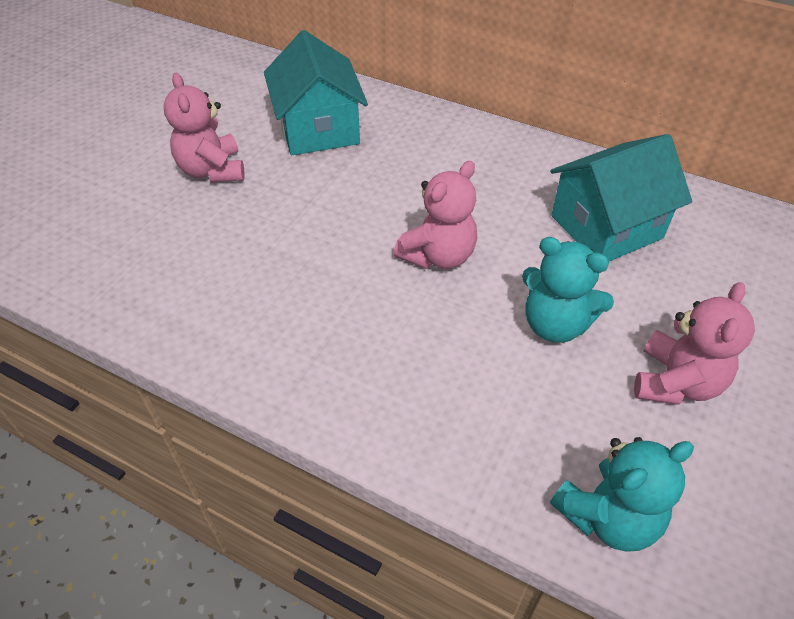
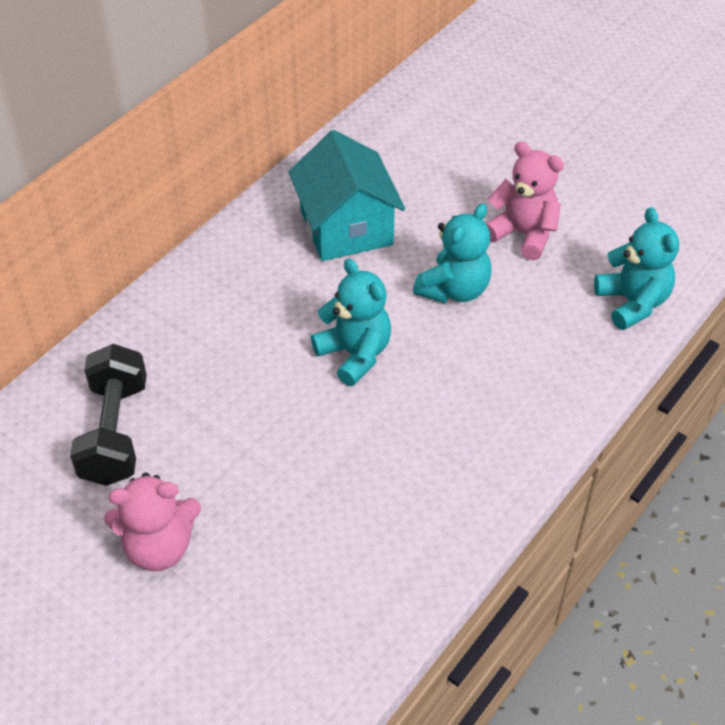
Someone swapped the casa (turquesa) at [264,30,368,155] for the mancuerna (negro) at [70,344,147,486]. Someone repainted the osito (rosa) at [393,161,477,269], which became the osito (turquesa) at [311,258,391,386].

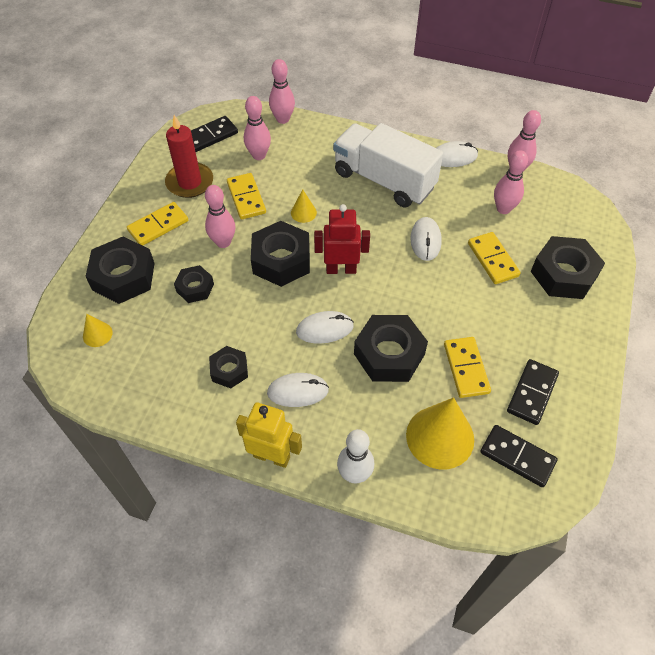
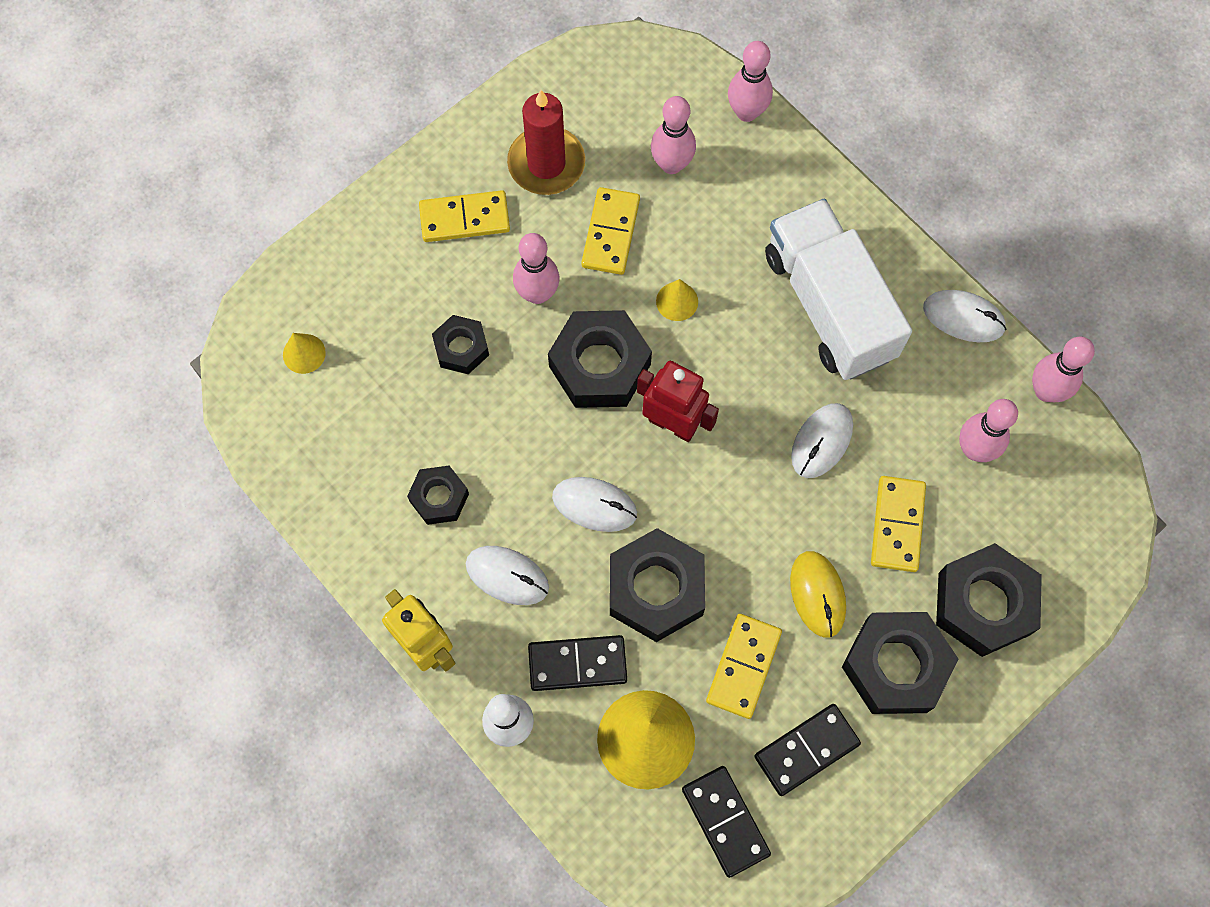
Someone carried the tuerca (negro) from [85,237,155,304] to [842,612,958,714]. Someone carried the ficha de dominó (negro) from [191,116,238,152] to [528,635,627,691]. Someone put down the ratón (amarillo) at [790,551,846,638].

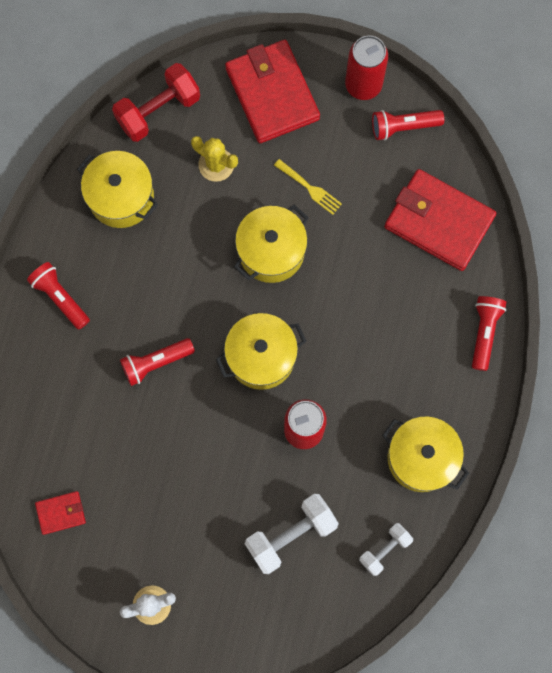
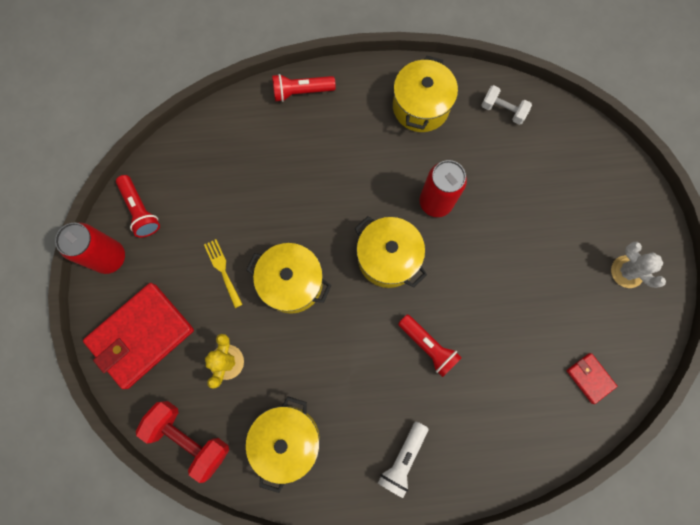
Someone repainted the lámpara de mano (rojo) at [27,262,90,330], which became the lámpara de mano (blanco) at [378,421,428,498]. Someone took away the mancuerna (blanco) at [245,494,339,574]. Someone rotated the tenedor (amarillo) at [274,159,342,215] by 45 degrees counterclockwise. Someone took away the cartera (rojo) at [384,169,496,271].

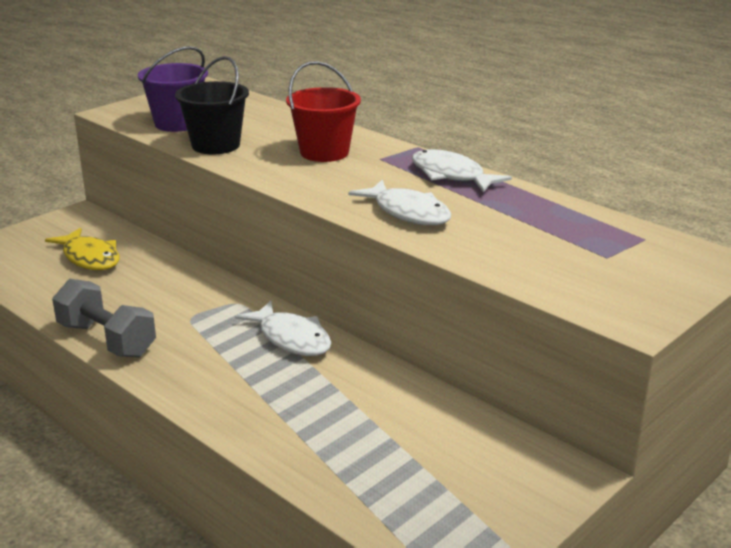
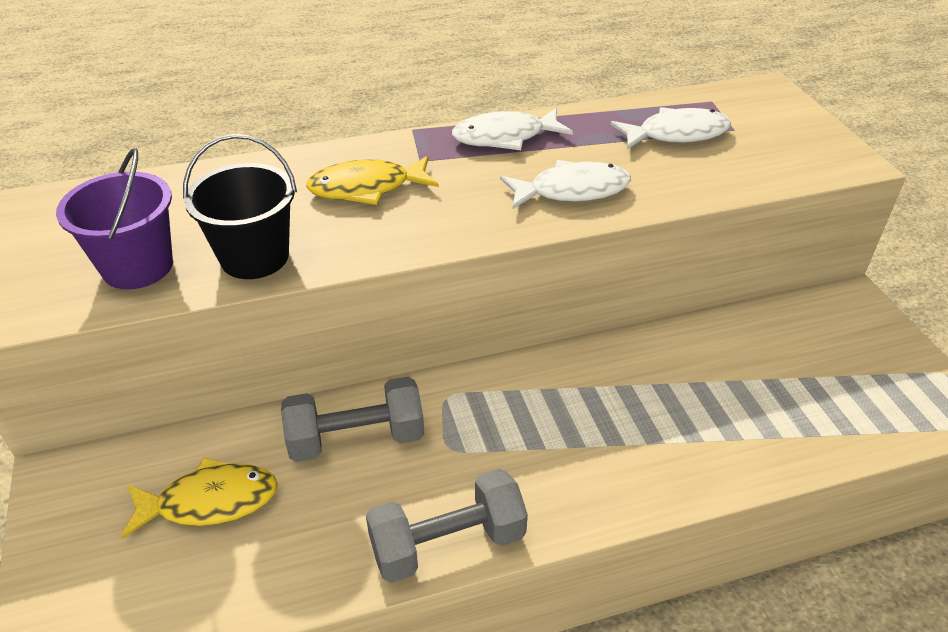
Someone carried the pez (blanco) from [235,301,331,356] to [610,107,731,149]. Someone swapped the balde (rojo) at [286,61,361,162] for the pez (amarillo) at [306,156,439,205]. Someone put down the mancuerna (gris) at [281,377,424,462].

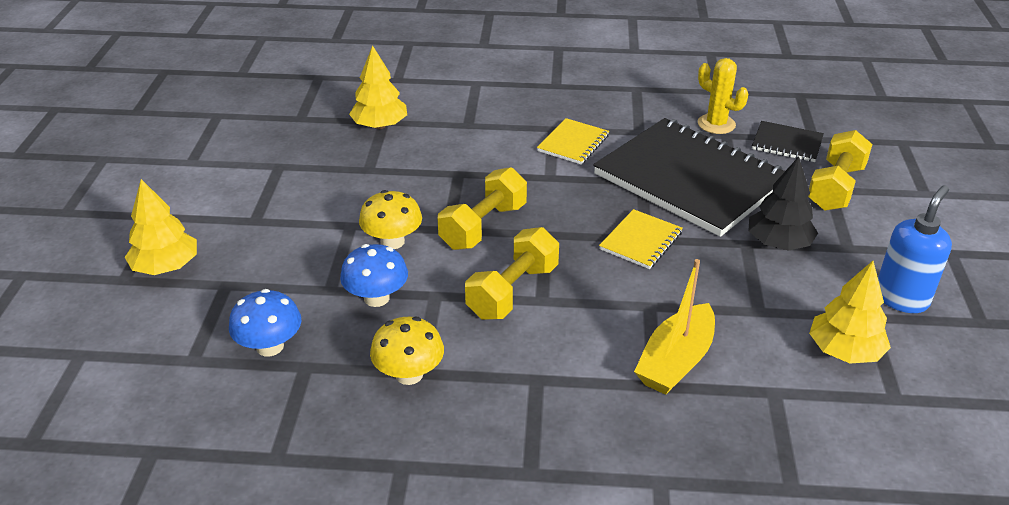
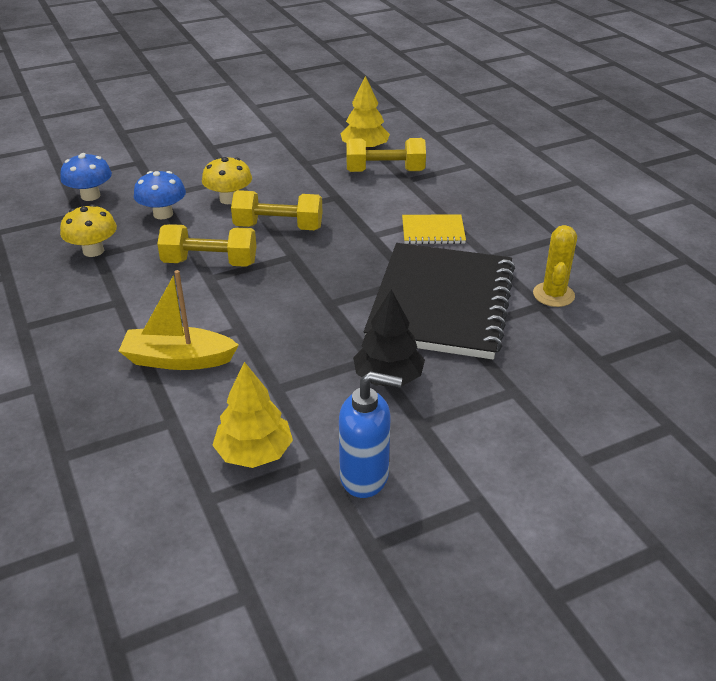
Someone took away the árbol (amarillo) at [125,179,197,275]. Someone took away the cuaderno (amarillo) at [599,209,683,269]. Someone took away the cuaderno (negro) at [752,121,824,162]. Someone carried the mancuerna (amarillo) from [808,130,873,211] to [346,138,426,172].

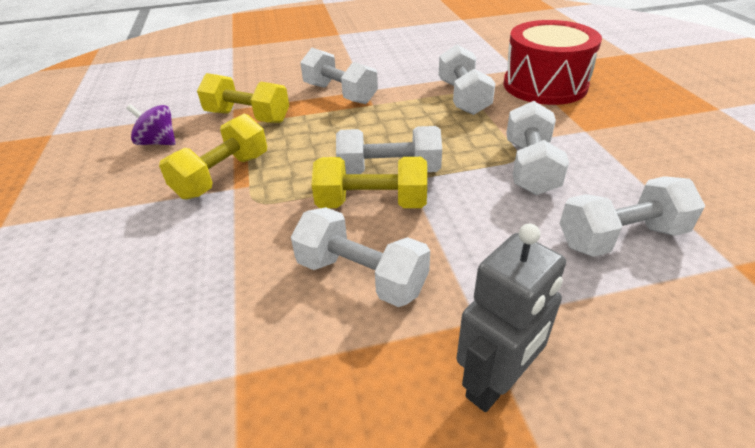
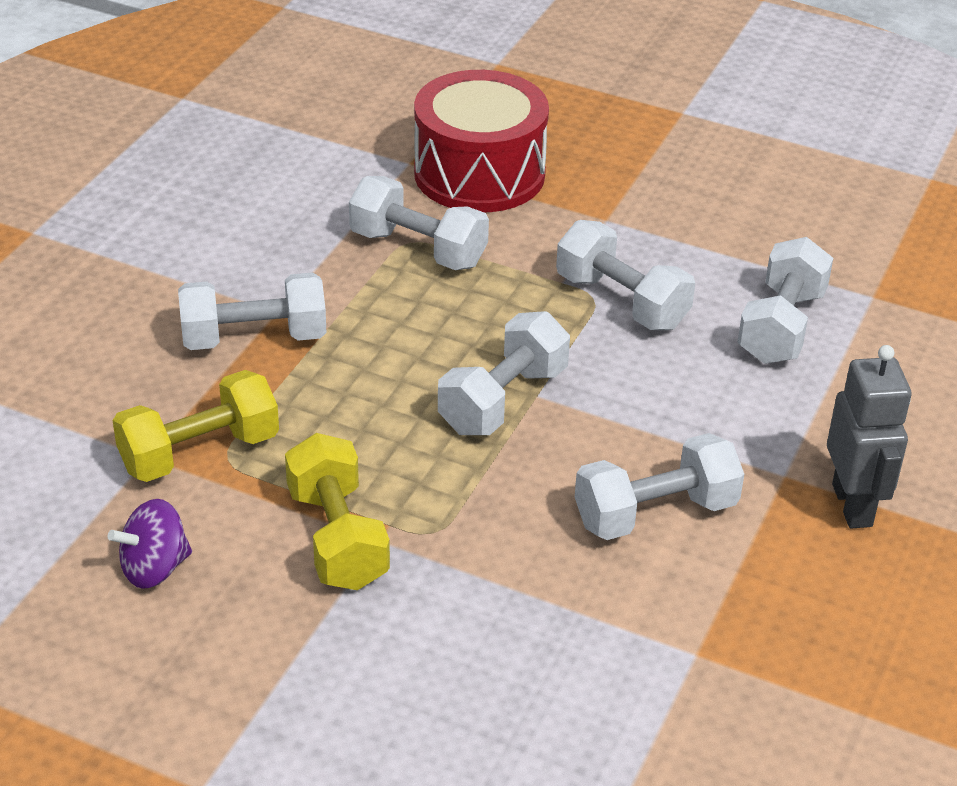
Someone took away the mancuerna (amarillo) at [312,157,427,208].

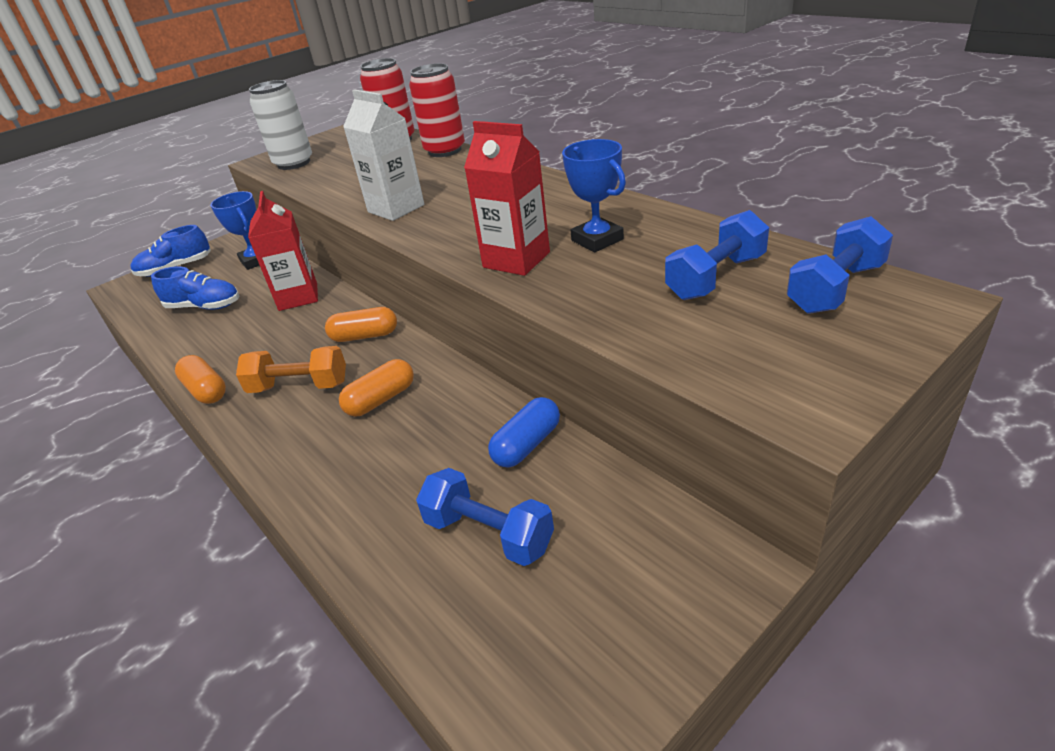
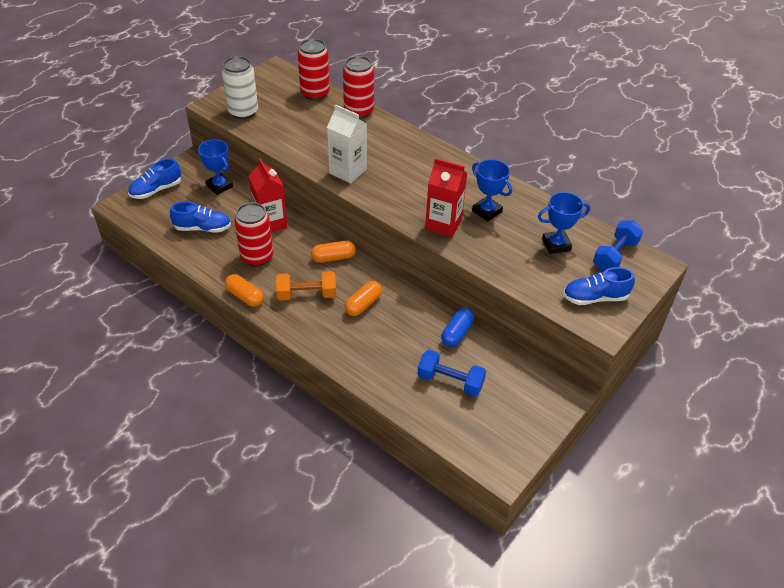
Someone swapped the mancuerna (azul) at [665,210,769,300] for the trofeo (azul) at [538,192,590,254]. Someone put down the lata (rojo) at [234,202,273,267]. Someone put down the zapato (azul) at [563,267,635,305].

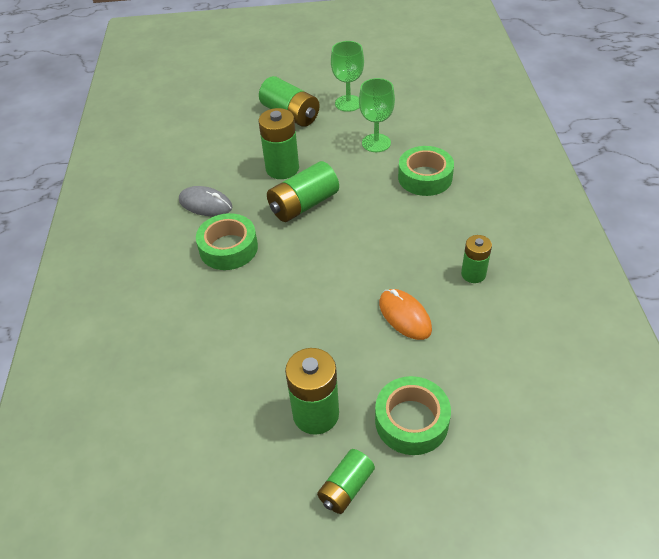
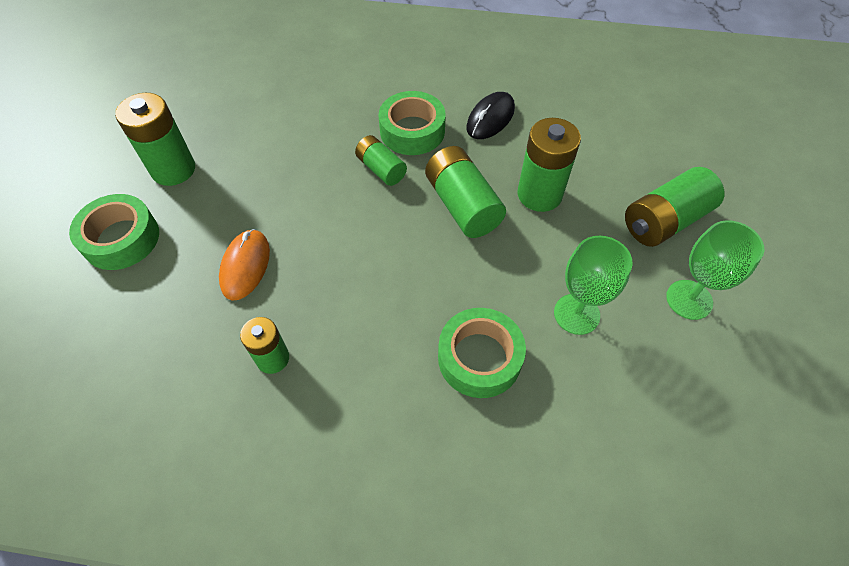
Someone repainted the ratón (gris) at [179,186,233,216], which became the ratón (negro) at [466,92,515,139]. Someone carried the pila (verde) from [317,449,375,514] to [355,135,407,186]. Someone rotated the ratón (naranja) at [379,289,432,340] by 60 degrees counterclockwise.

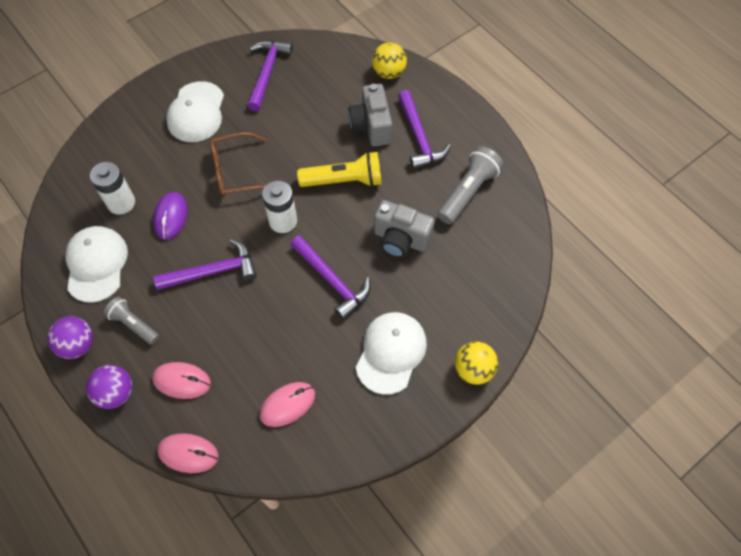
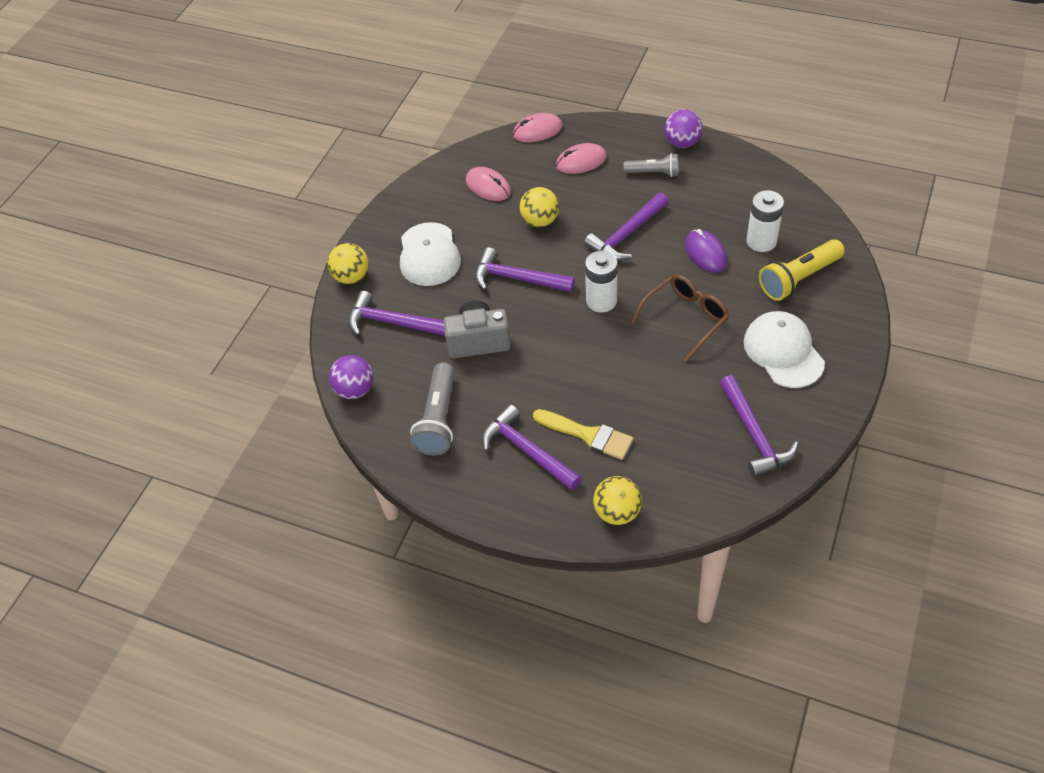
Someone took away the gorra (blanco) at [65,226,128,303]. Someone carried the pelota (morado) from [86,365,132,409] to [329,355,373,399]. Someone rotated the ratón (rosa) at [259,382,315,427] by 75 degrees counterclockwise. Someone carried the lámpara de mano (amarillo) from [297,151,381,187] to [759,239,845,301]. Someone swapped the cámara (gris) at [348,84,392,147] for the pincel (amarillo) at [533,409,633,460]. Someone put down the martillo (morado) at [349,291,445,336]. Someone put down the pelota (amarillo) at [519,187,559,227].

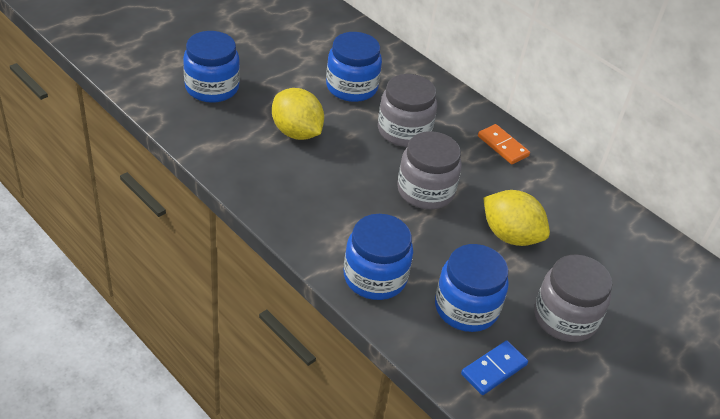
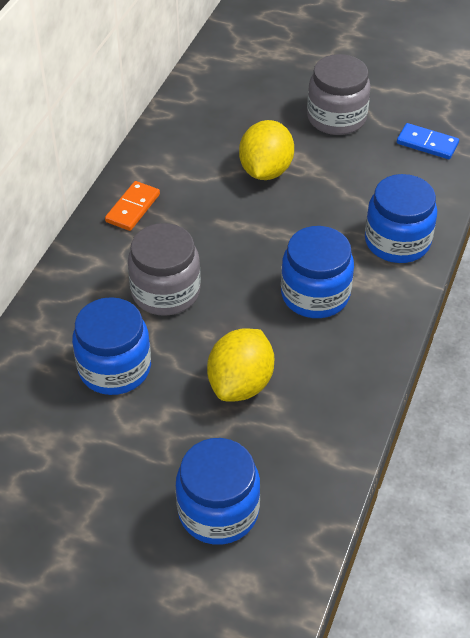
Someone took away the tarro (gris) at [397,131,462,209]. Someone carried the tarro (azul) from [435,244,509,332] to [281,226,354,318].

